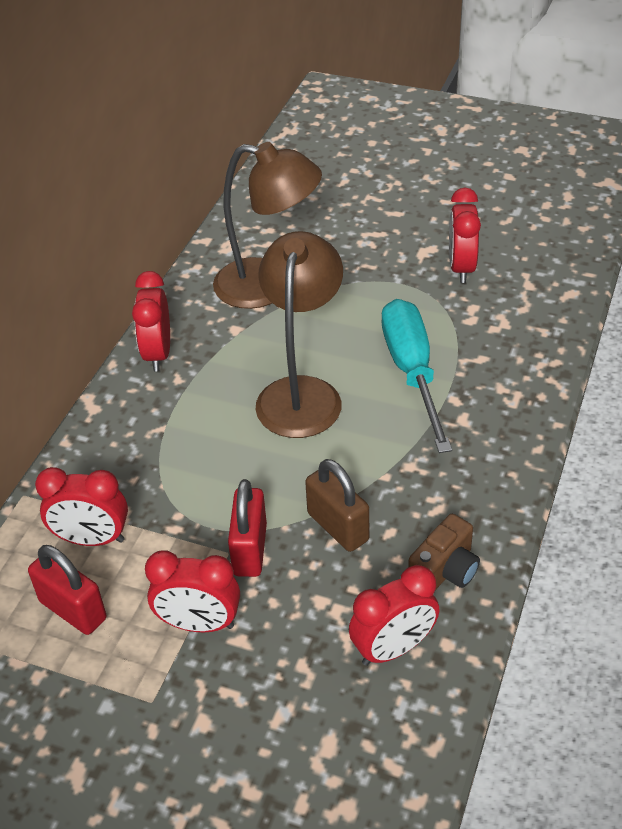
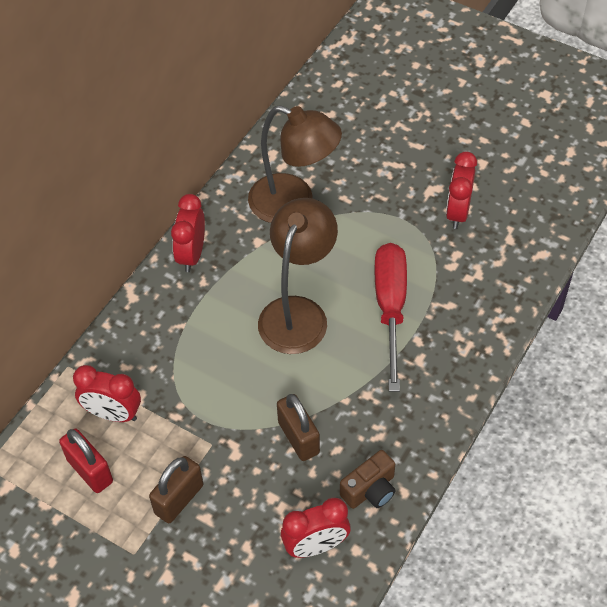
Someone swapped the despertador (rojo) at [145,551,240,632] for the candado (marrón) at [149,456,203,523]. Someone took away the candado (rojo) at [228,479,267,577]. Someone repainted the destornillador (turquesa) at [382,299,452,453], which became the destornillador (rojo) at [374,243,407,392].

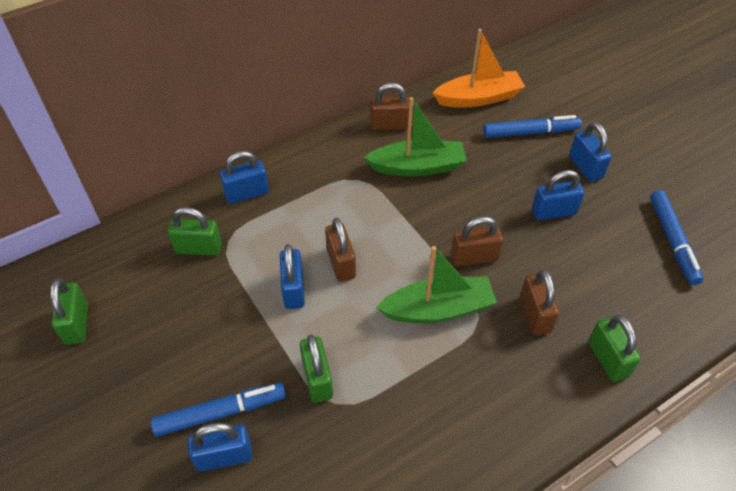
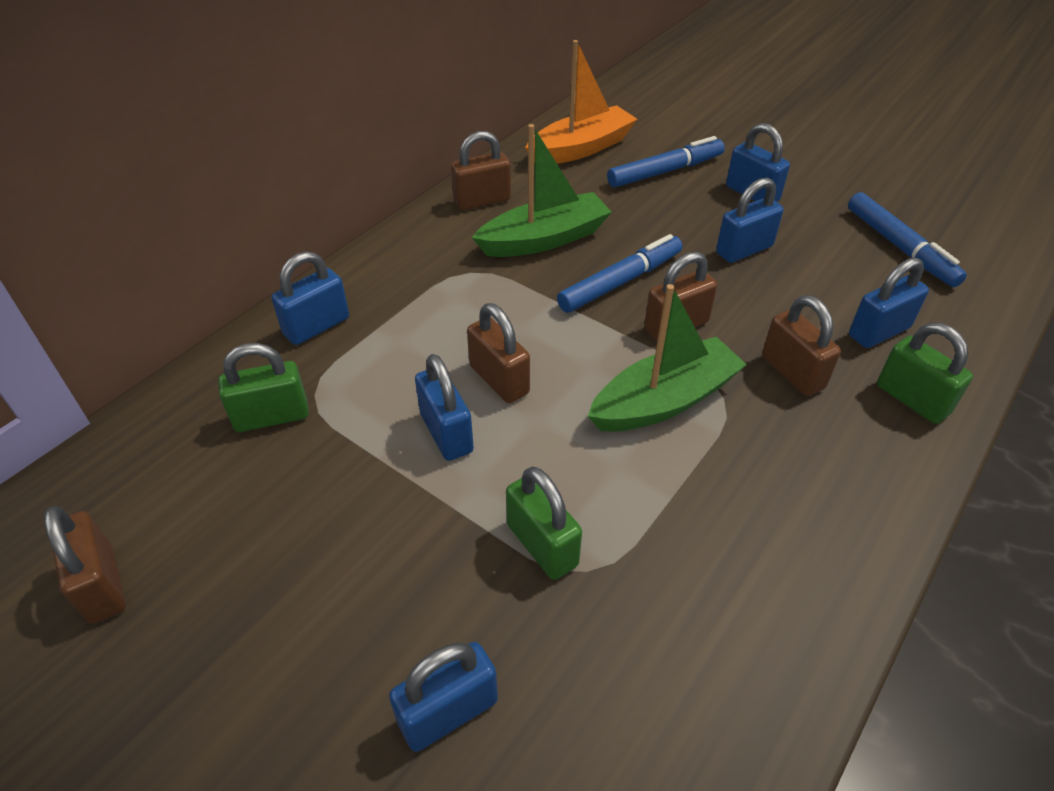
Someone repainted the candado (verde) at [50,279,88,345], which became the candado (marrón) at [44,506,126,624]. Someone carried the rotulador (azul) from [151,383,286,437] to [557,234,682,313]. Someone put down the candado (azul) at [849,258,929,348].

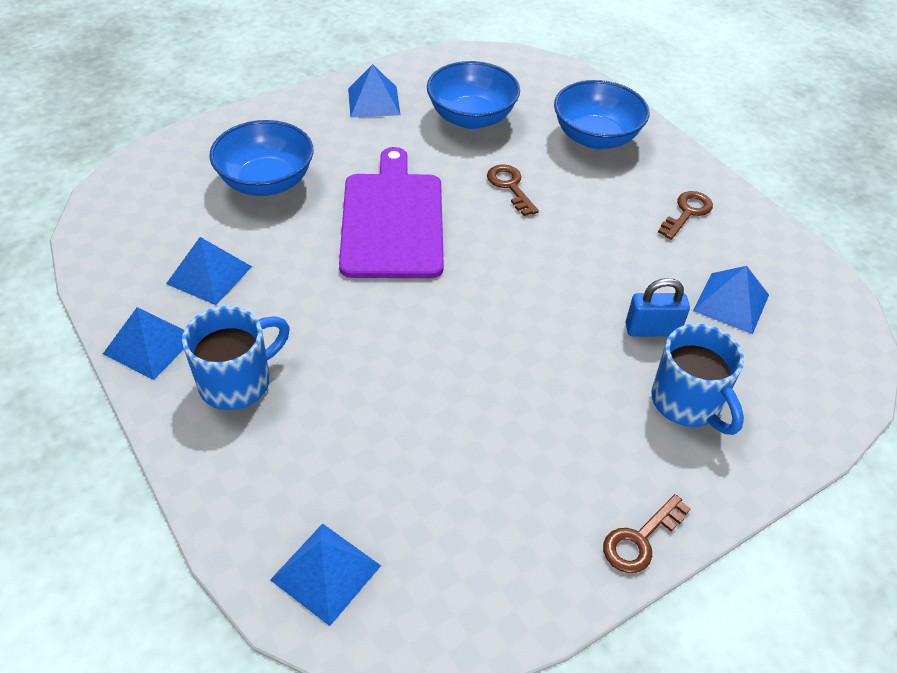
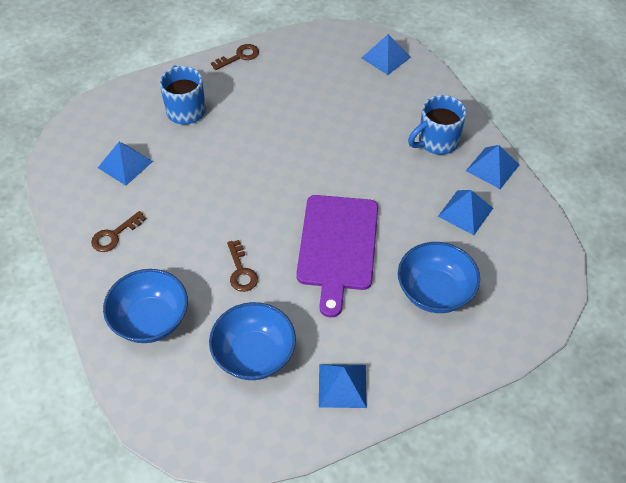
Someone took away the candado (azul) at [626,278,690,336].

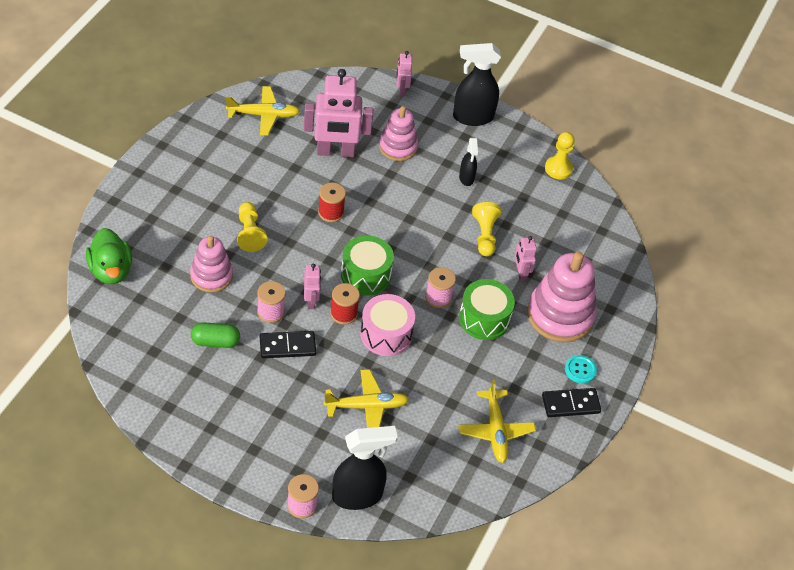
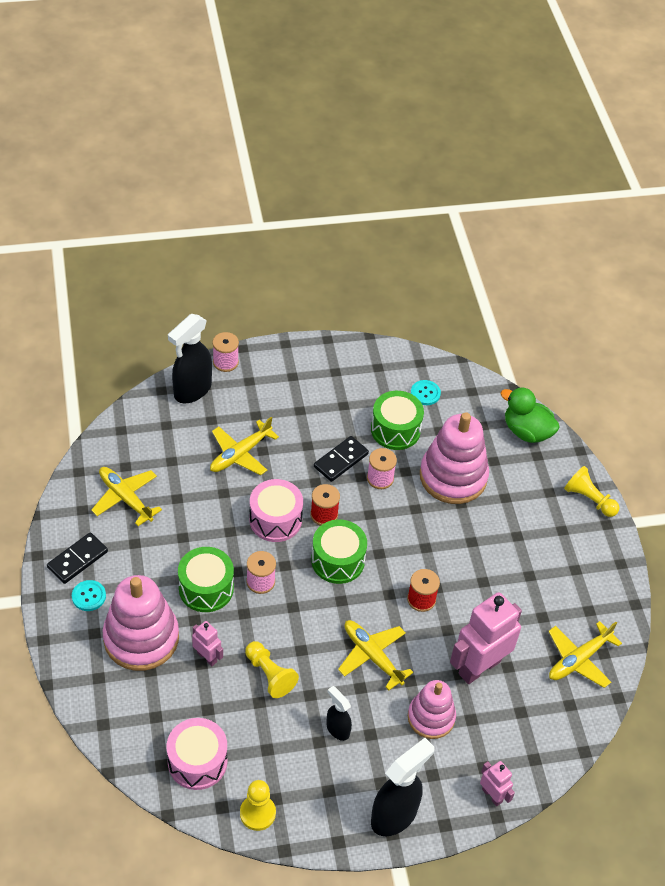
Someone scaled the juguete apilable (rosa) at [190,236,233,293] by 1.61. Someone swapped the cápsula (verde) at [191,322,240,348] for the tambor (verde) at [371,391,424,450]. Someone carried the peón (amarillo) from [237,202,268,252] to [564,466,620,517]. Someone took away the robot (rosa) at [304,264,321,309]. Someone put down the tambor (rosa) at [167,718,227,790]. Someone put down the avión (amarillo) at [338,620,413,690]. Someone put down the botón (turquesa) at [411,380,441,405].

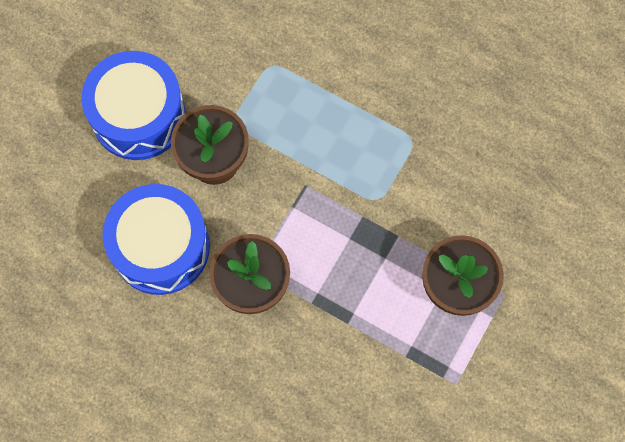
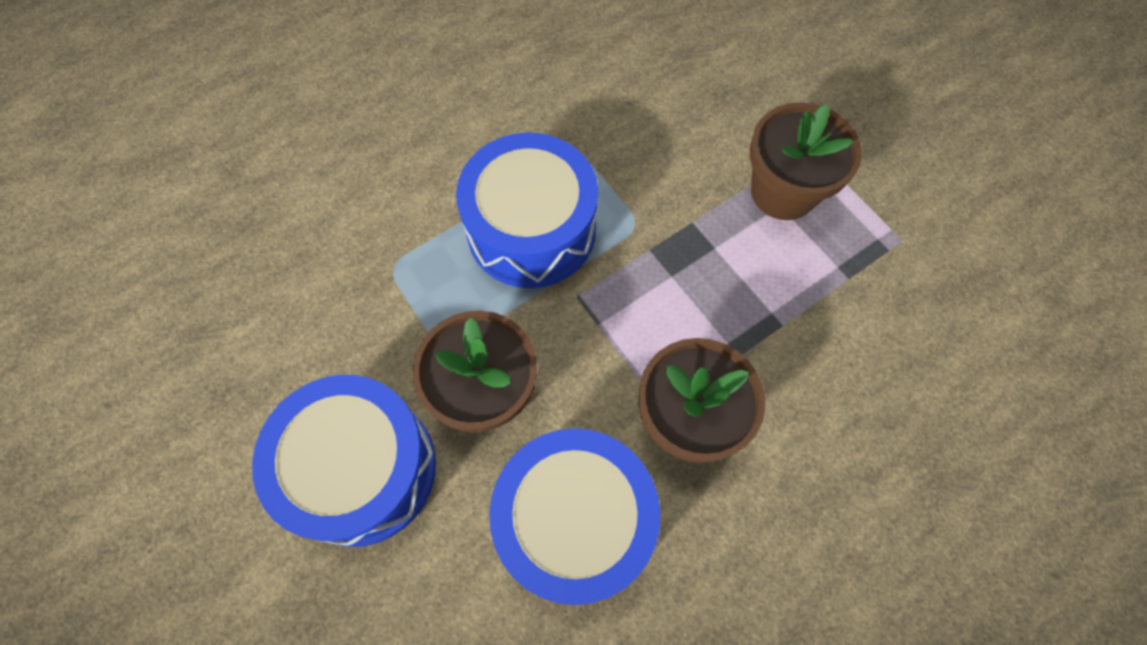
Someone put down the tambor (azul) at [456,132,598,288].

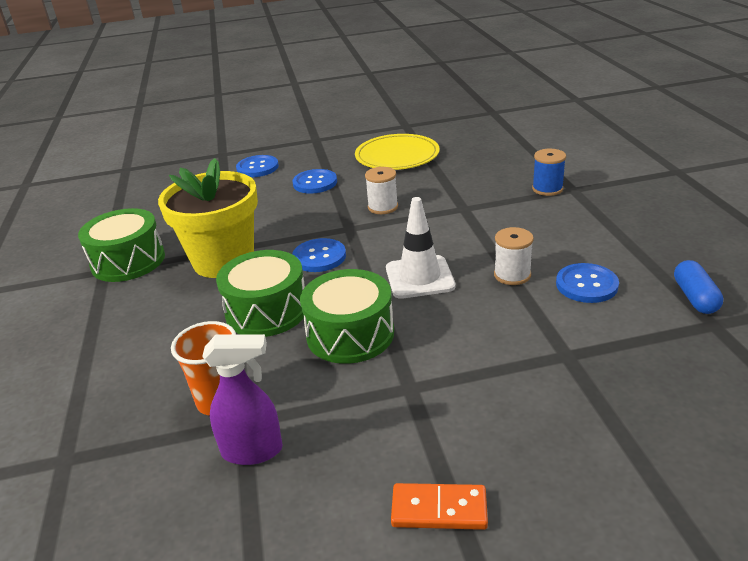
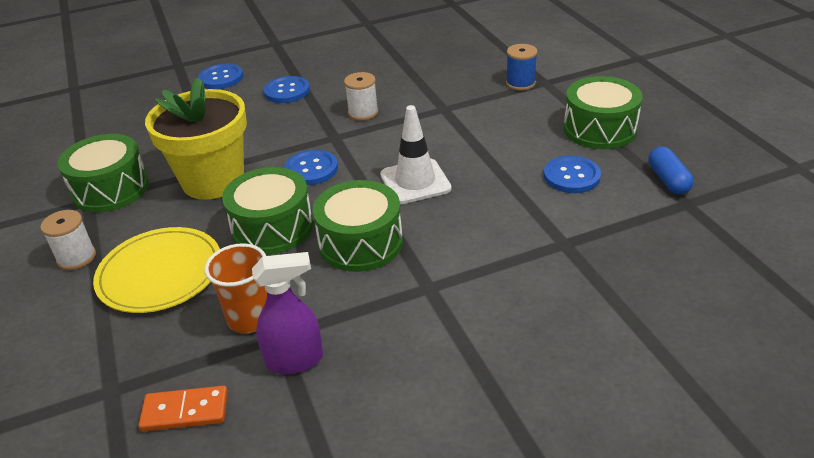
Someone carried the plato (amarillo) from [355,134,439,170] to [93,227,220,313]. Someone carried the ficha de dominó (naranja) from [391,483,488,530] to [139,386,228,432]. Someone carried the carrete (blanco) from [494,227,534,285] to [40,210,96,270]. Someone put down the tambor (verde) at [564,76,642,149].

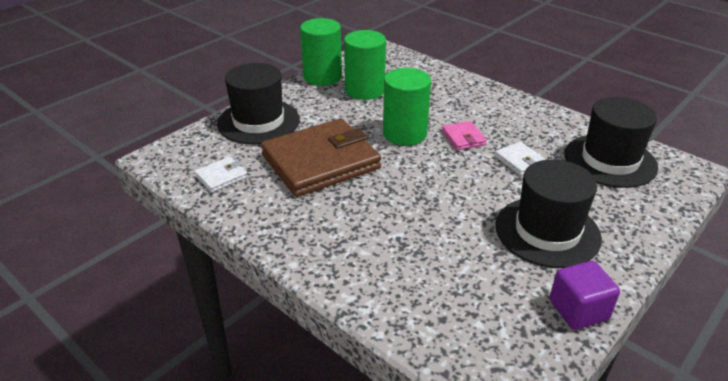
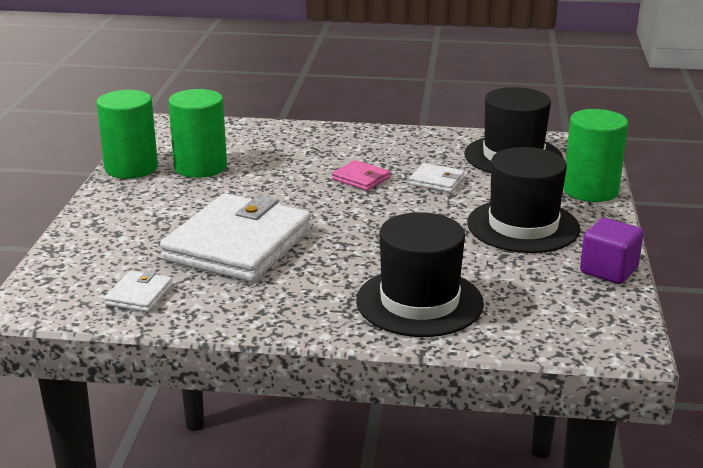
Someone carried the sombrero (negro) from [217,63,300,144] to [356,212,484,337]. Someone repainted the cartera (marrón) at [261,118,381,197], which became the cartera (blanco) at [160,193,311,282]. Someone carried the cilindro (verde) from [383,68,431,145] to [563,109,628,202].

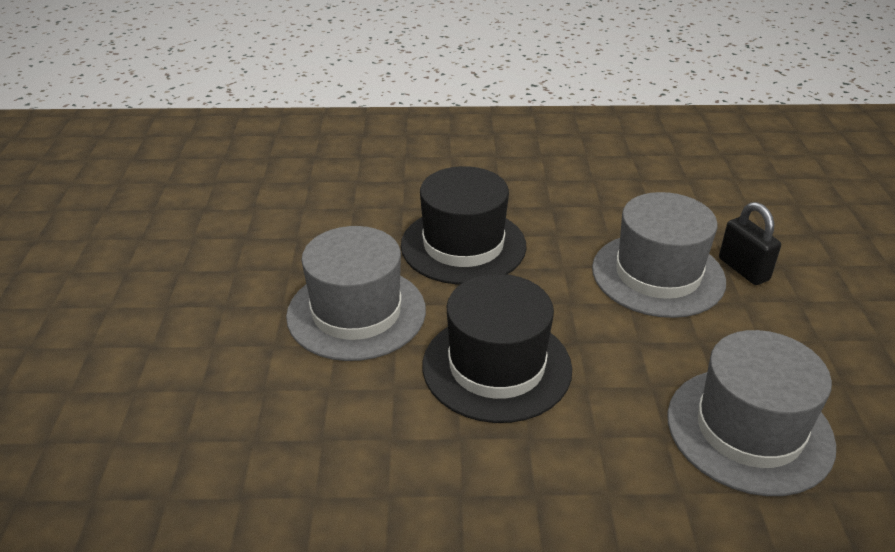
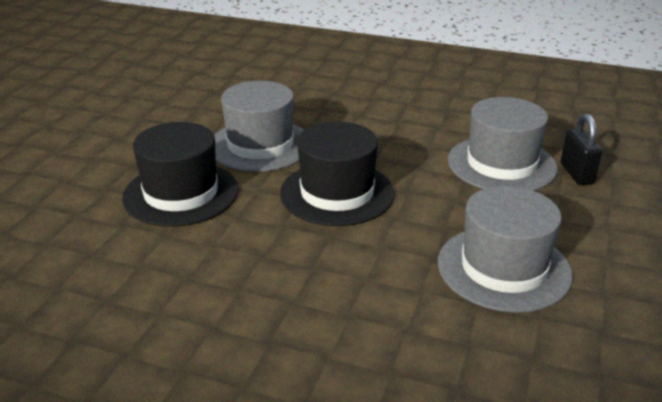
Someone carried the sombrero (negro) from [401,166,527,285] to [122,122,239,226].

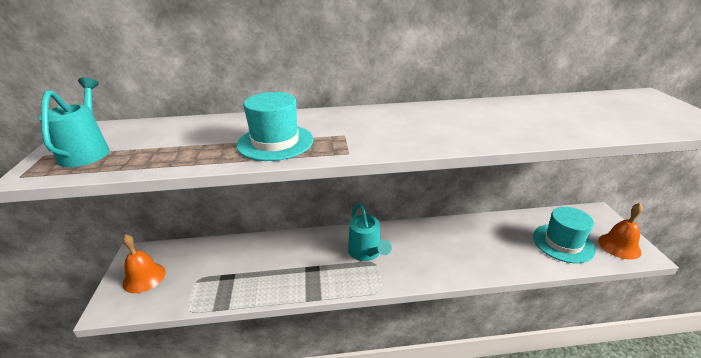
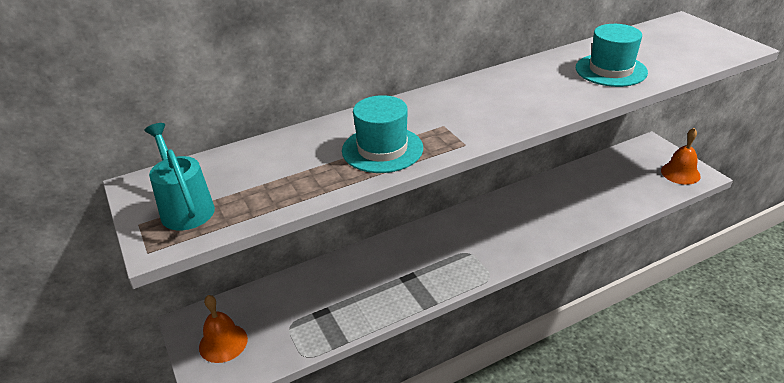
Someone took away the regadera (turquesa) at [348,203,392,261]. Someone carried the sombrero (turquesa) from [533,207,596,263] to [576,24,648,87].

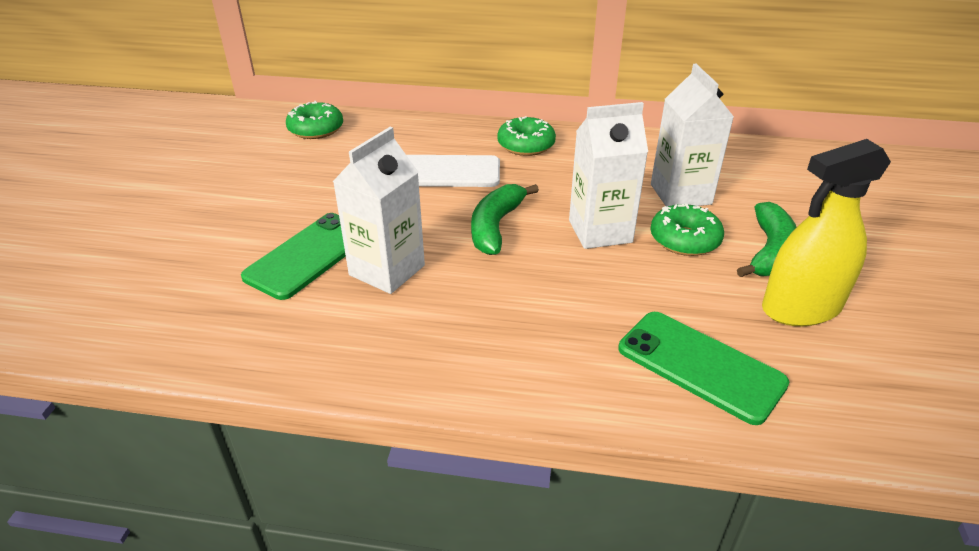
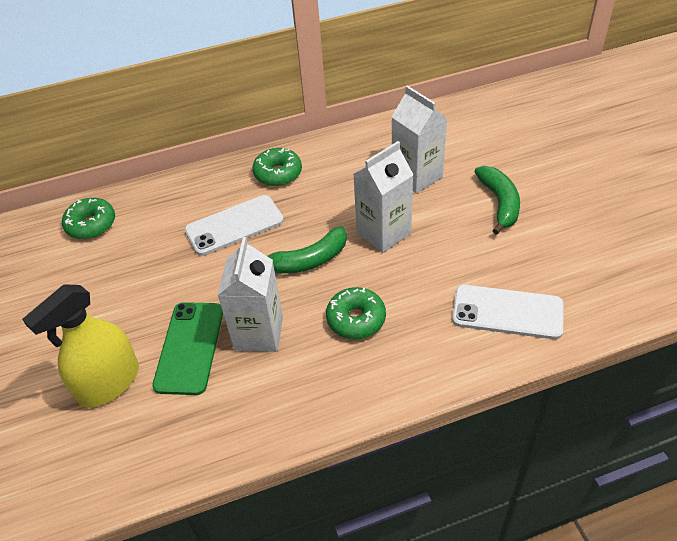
Someone rotated the plátano (verde) at [471,184,539,255] by 105 degrees counterclockwise. Someone repainted the móvil (verde) at [618,312,789,425], which became the móvil (blanco) at [452,285,563,339]. Someone carried the rosquilla (verde) from [650,204,724,256] to [326,287,386,339]. Someone carried the pulverizador (amarillo) from [762,139,891,326] to [22,284,139,408].

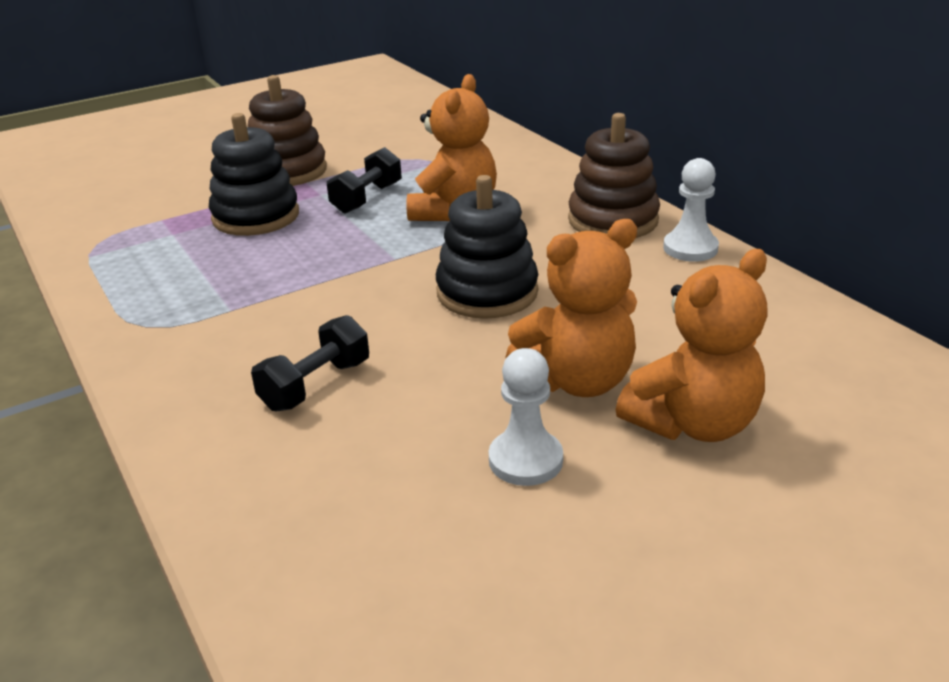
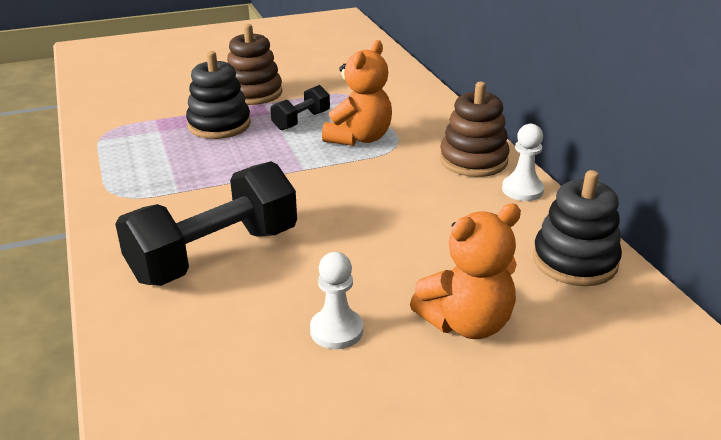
Someone scaled the mancuerna (negro) at [251,315,369,412] by 2.01. Someone carried the juguete apilable (negro) from [436,175,538,319] to [533,170,622,286]. Someone took away the osito (naranja) at [505,219,637,397].

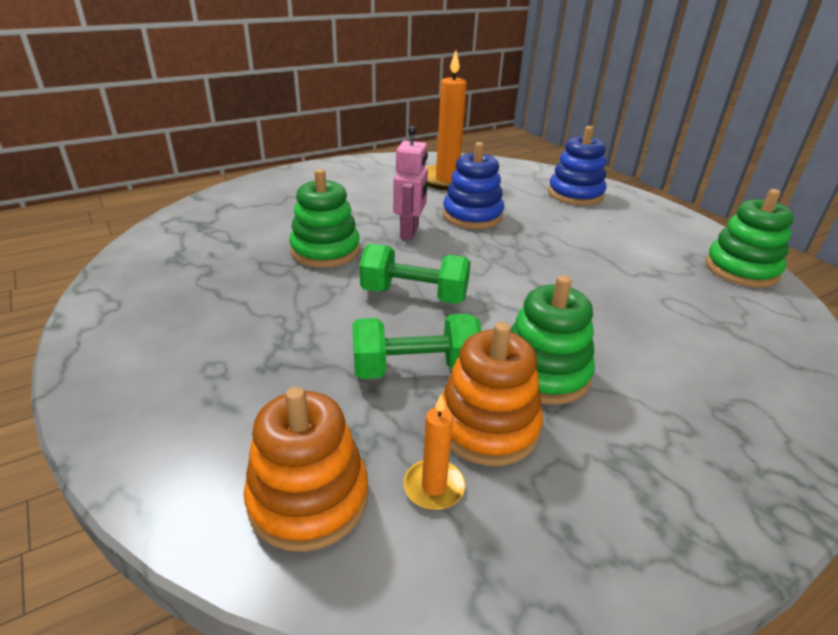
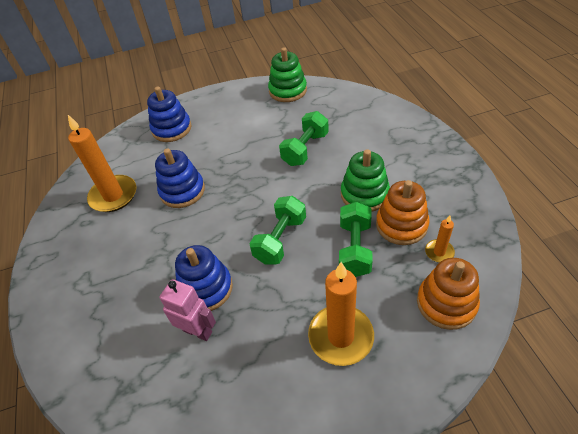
Someone repainted the juguete apilable (verde) at [289,169,360,268], which became the juguete apilable (azul) at [175,245,233,311]. Someone carried the robot (rosa) from [393,126,428,240] to [159,279,216,341]. Someone put down the mancuerna (verde) at [279,111,329,166]. Someone put down the vela (naranja) at [308,262,374,366].

